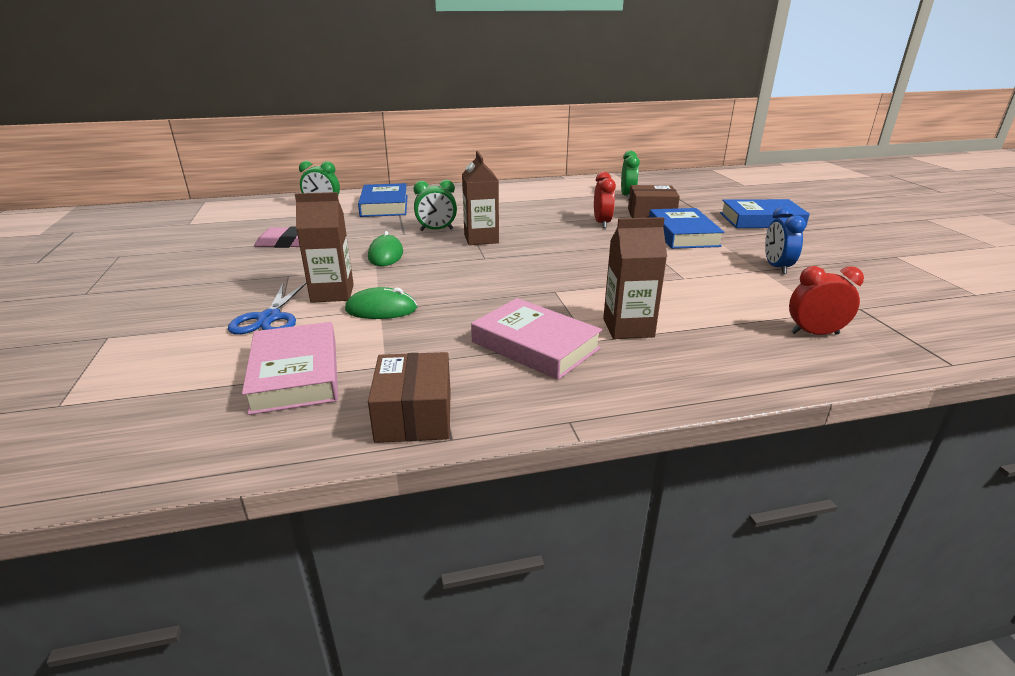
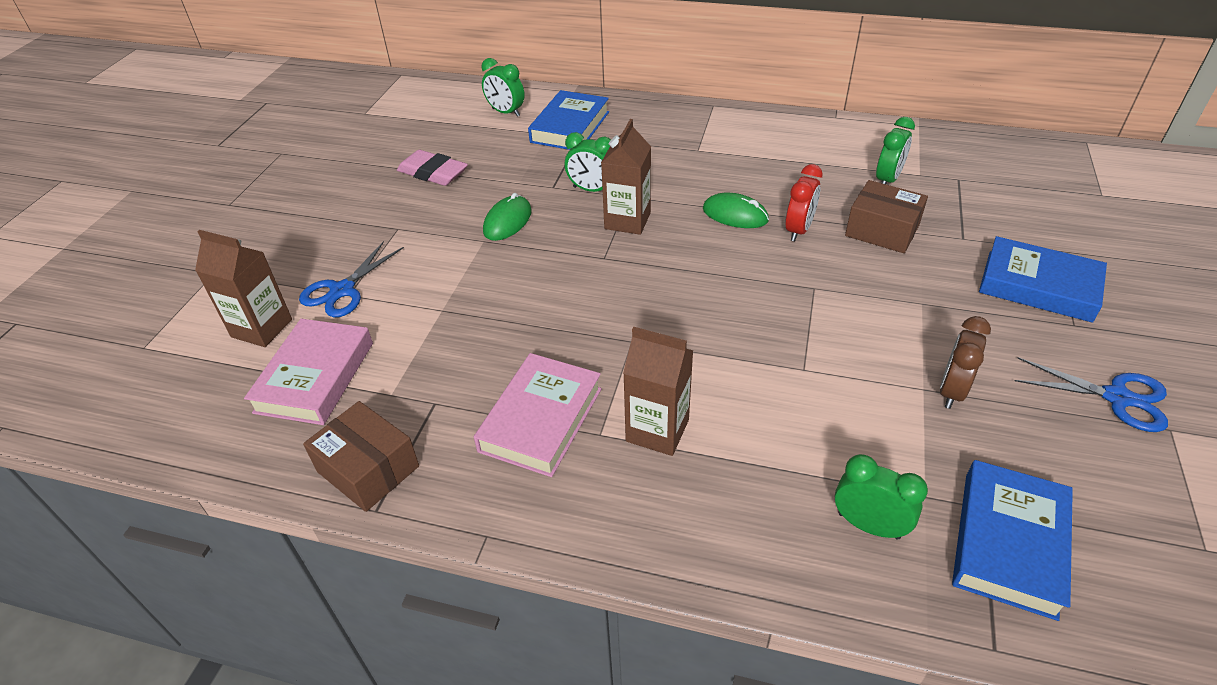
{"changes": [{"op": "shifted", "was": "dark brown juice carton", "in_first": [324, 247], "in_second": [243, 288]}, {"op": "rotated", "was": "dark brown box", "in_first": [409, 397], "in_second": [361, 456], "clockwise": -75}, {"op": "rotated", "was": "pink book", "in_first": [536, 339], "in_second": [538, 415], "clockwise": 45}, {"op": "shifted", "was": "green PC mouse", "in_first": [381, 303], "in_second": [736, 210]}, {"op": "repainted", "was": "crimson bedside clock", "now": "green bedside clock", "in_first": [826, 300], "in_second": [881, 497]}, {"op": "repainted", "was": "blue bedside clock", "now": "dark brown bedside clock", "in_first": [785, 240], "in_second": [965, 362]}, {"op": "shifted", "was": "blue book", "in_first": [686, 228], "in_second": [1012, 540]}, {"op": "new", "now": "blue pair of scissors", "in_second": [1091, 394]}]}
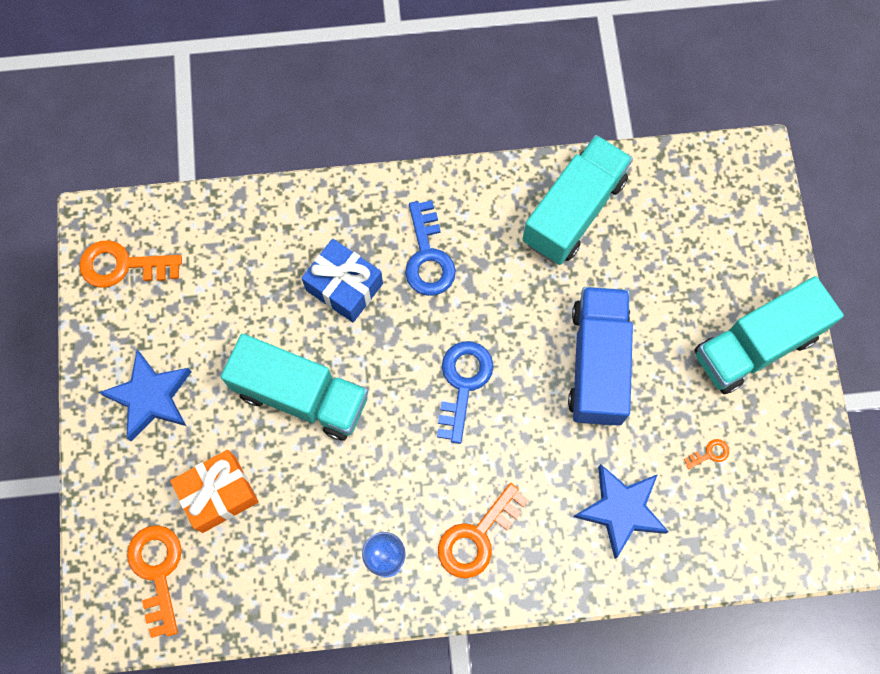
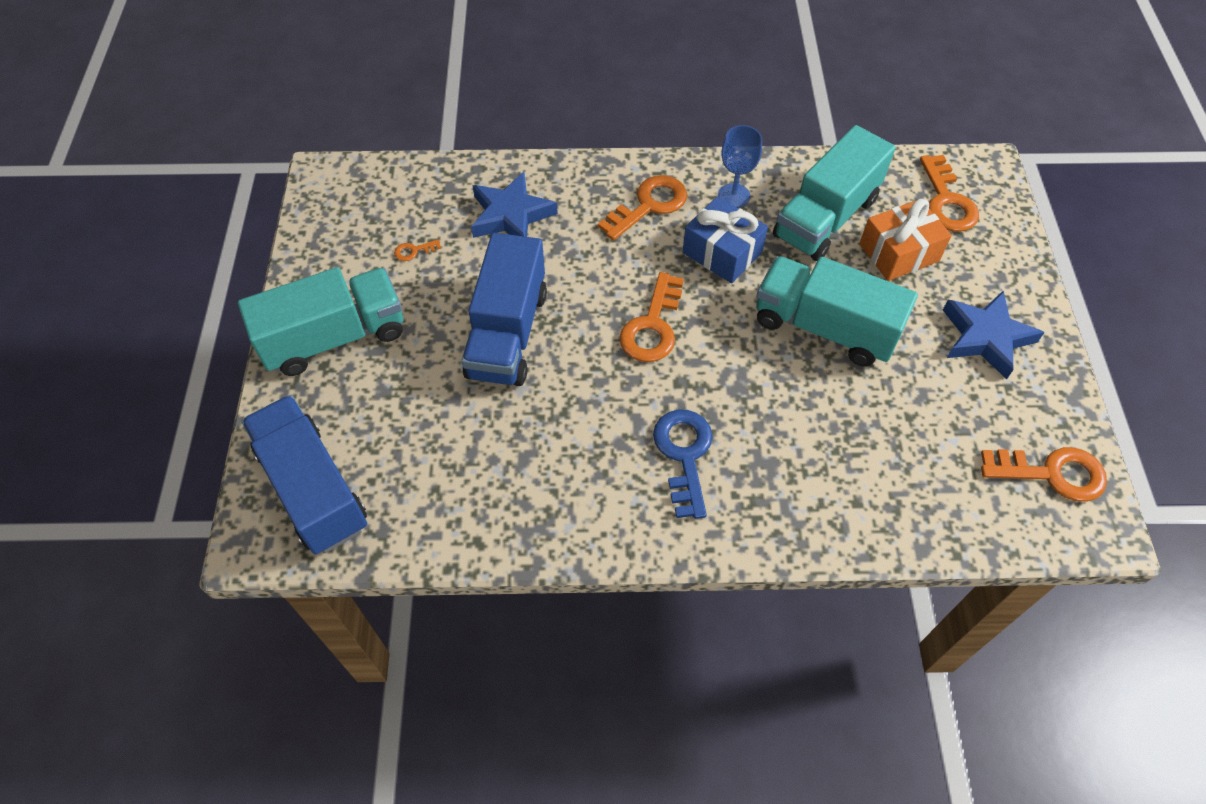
{"changes": [{"op": "new", "now": "blue toy truck", "in_second": [304, 475]}, {"op": "repainted", "was": "blue door key", "now": "orange door key", "in_first": [465, 392], "in_second": [651, 317]}, {"op": "shifted", "was": "blue gift", "in_first": [342, 281], "in_second": [725, 239]}, {"op": "shifted", "was": "aqua toy truck", "in_first": [577, 200], "in_second": [834, 193]}]}
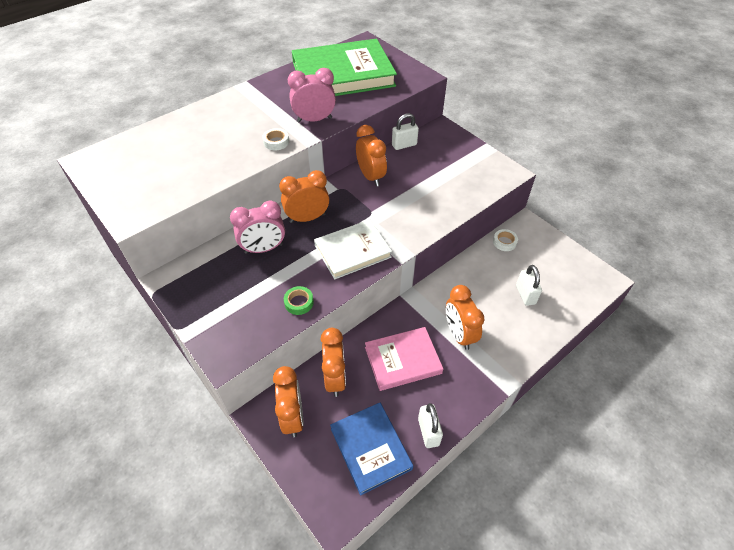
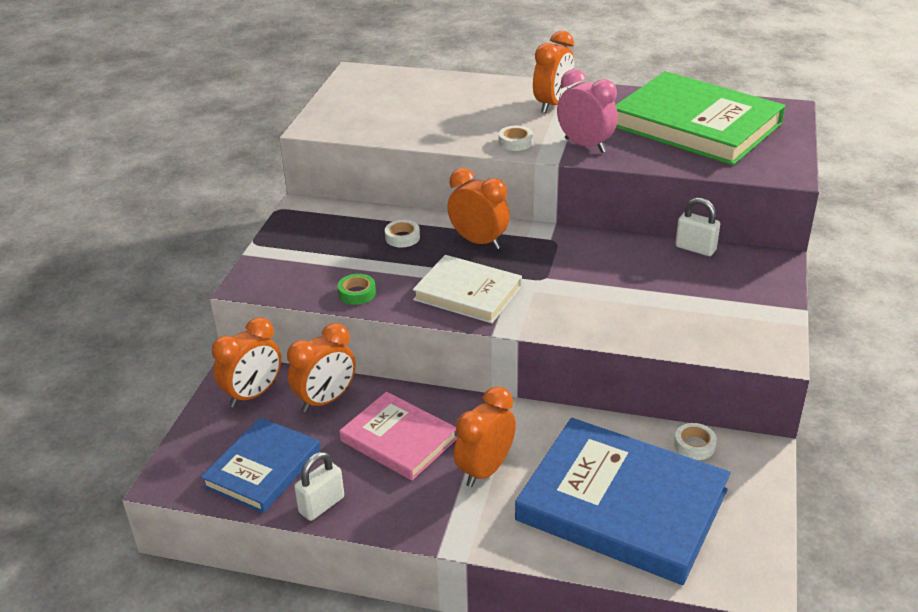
{"changes": [{"op": "swapped", "was": "pink bedside clock", "now": "pure white roll of tape", "in_first": [257, 227], "in_second": [402, 233]}, {"op": "swapped", "was": "pure white padlock", "now": "blue book", "in_first": [529, 285], "in_second": [623, 501]}, {"op": "shifted", "was": "orange bedside clock", "in_first": [371, 156], "in_second": [553, 72]}]}
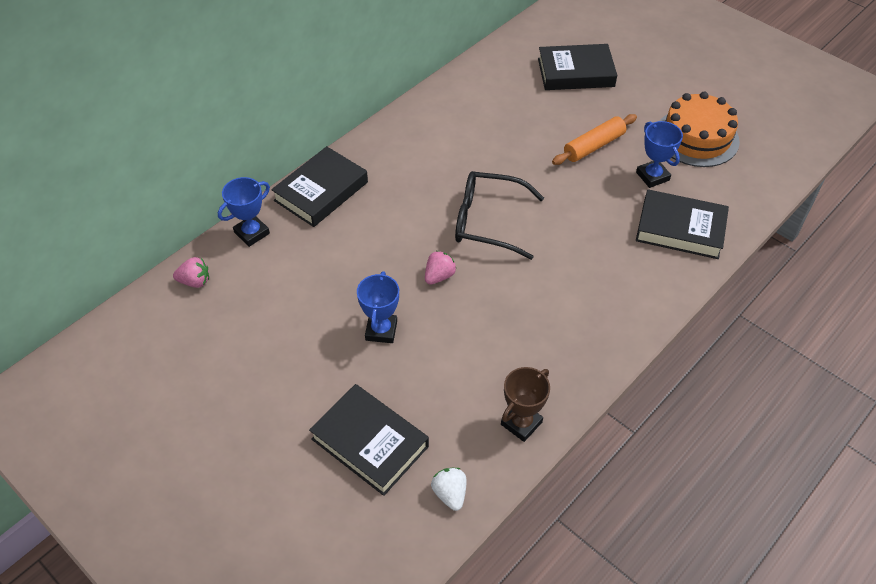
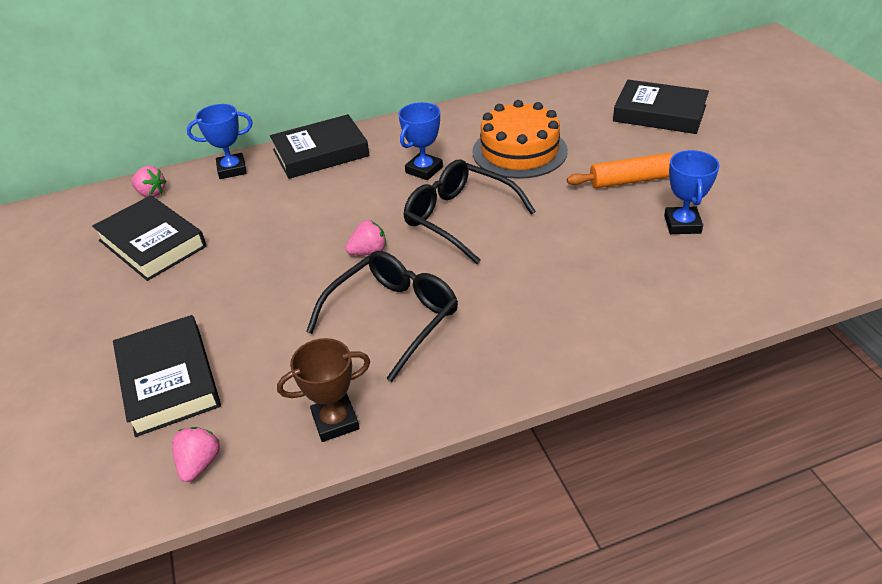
{"changes": [{"op": "shifted", "was": "jet-black book", "in_first": [682, 224], "in_second": [149, 238]}, {"op": "repainted", "was": "pure white toy strawberry", "now": "pink toy strawberry", "in_first": [449, 489], "in_second": [196, 454]}, {"op": "new", "now": "jet-black glasses", "in_second": [382, 316]}, {"op": "shifted", "was": "blue prize cup", "in_first": [378, 307], "in_second": [420, 141]}, {"op": "shifted", "was": "orange cake", "in_first": [700, 129], "in_second": [520, 139]}]}
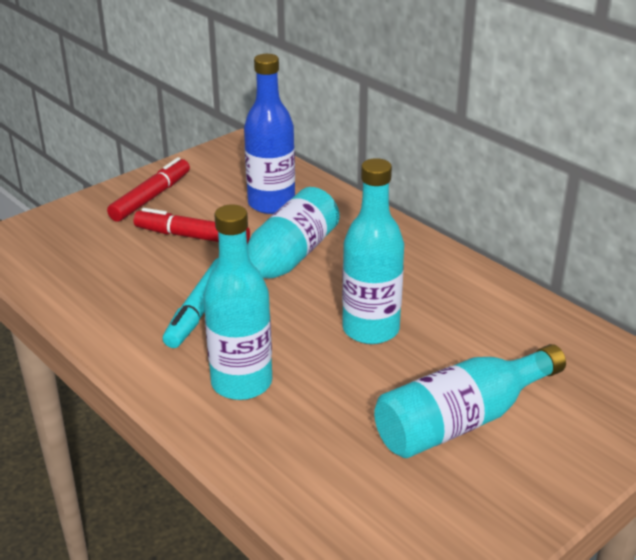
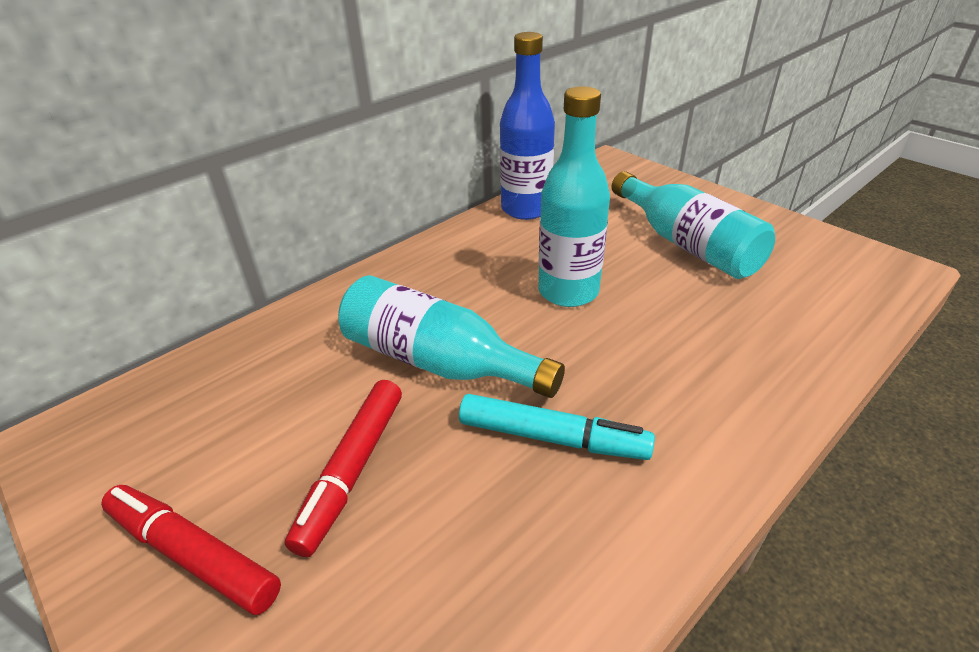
{"changes": [{"op": "shifted", "was": "blue bottle", "in_first": [269, 134], "in_second": [527, 126]}, {"op": "gone", "was": "aqua bottle", "in_first": [237, 302]}]}
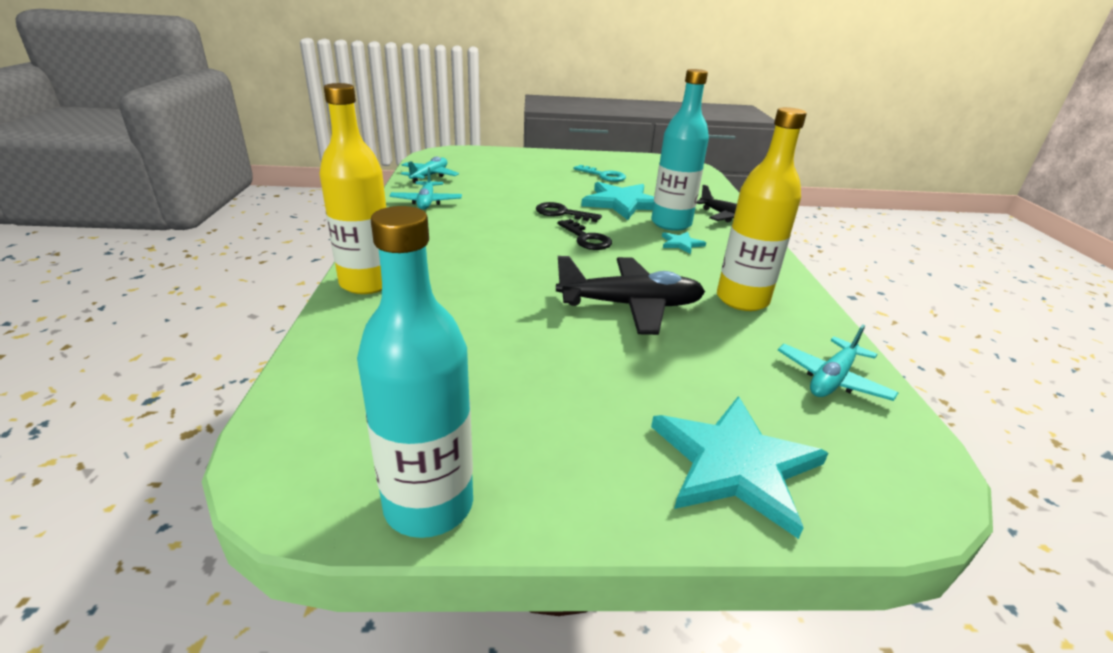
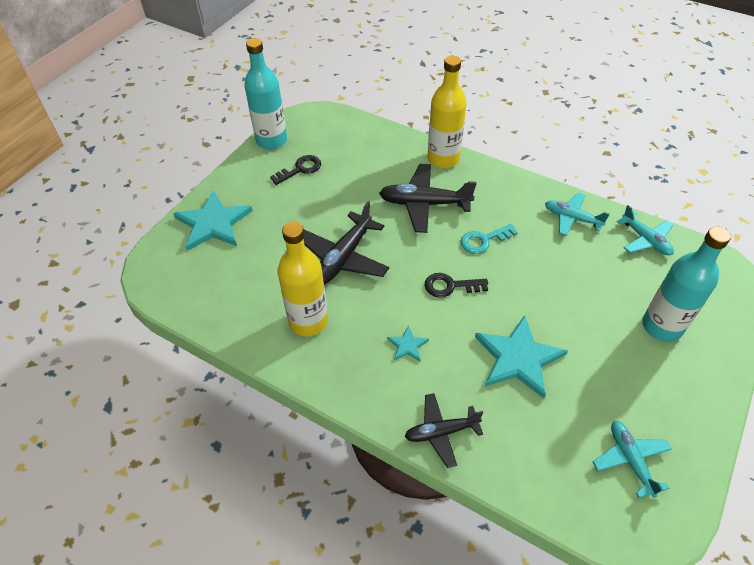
{"changes": [{"op": "shifted", "was": "jet-black door key", "in_first": [569, 212], "in_second": [295, 170]}, {"op": "new", "now": "jet-black aeroplane", "in_second": [428, 198]}, {"op": "shifted", "was": "aqua door key", "in_first": [599, 173], "in_second": [489, 239]}, {"op": "shifted", "was": "aqua aeroplane", "in_first": [838, 363], "in_second": [632, 459]}, {"op": "shifted", "was": "aqua bottle", "in_first": [680, 150], "in_second": [686, 284]}]}
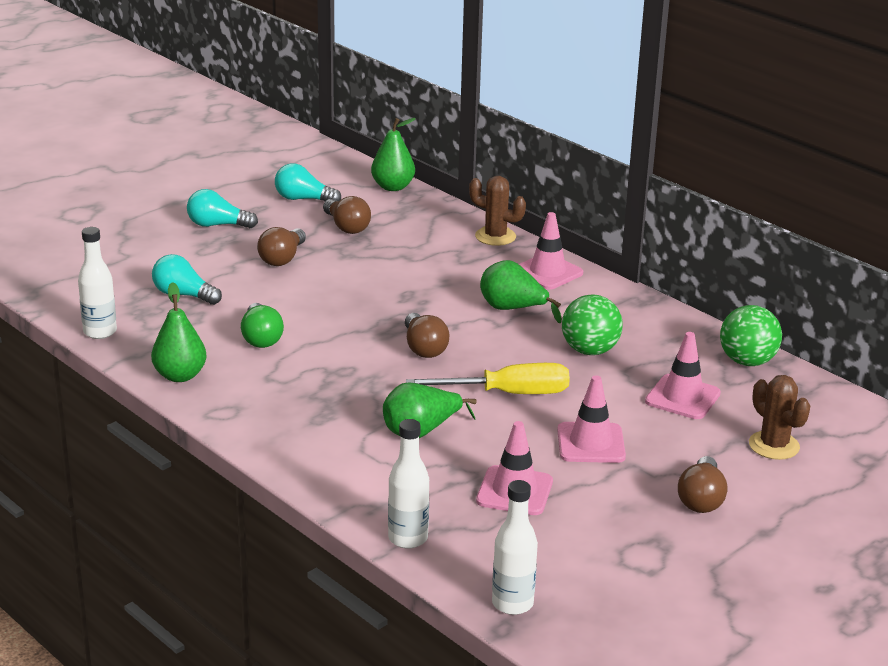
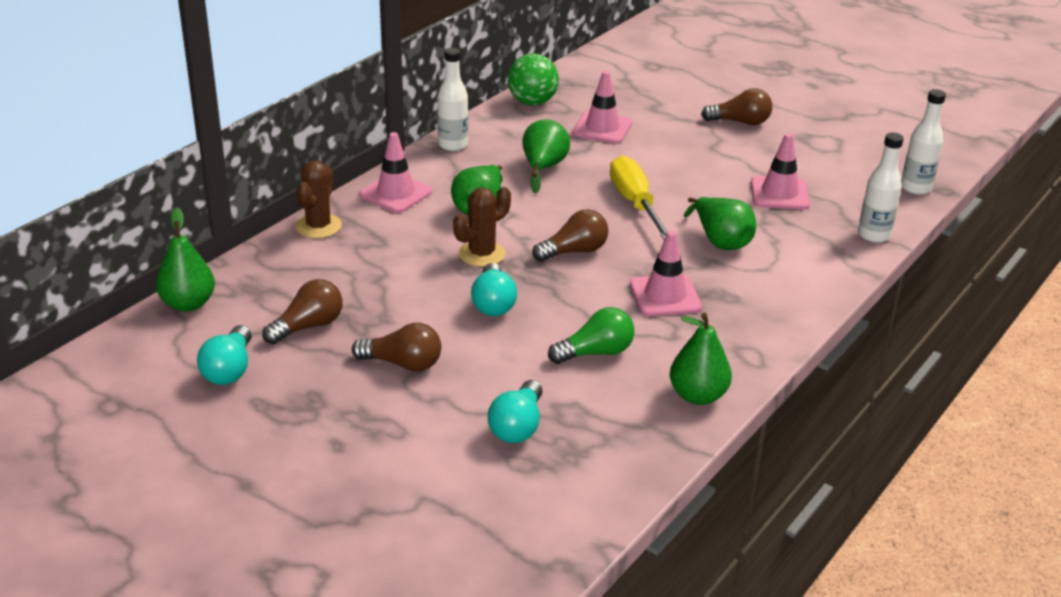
{"changes": [{"op": "shifted", "was": "pure white bottle", "in_first": [97, 283], "in_second": [453, 99]}, {"op": "shifted", "was": "dark brown prickly plant", "in_first": [779, 417], "in_second": [482, 227]}, {"op": "shifted", "was": "aqua bulb", "in_first": [222, 208], "in_second": [494, 289]}, {"op": "swapped", "was": "green ball", "now": "green toy pear", "in_first": [592, 325], "in_second": [546, 156]}, {"op": "shifted", "was": "pink road cone", "in_first": [591, 419], "in_second": [666, 273]}]}
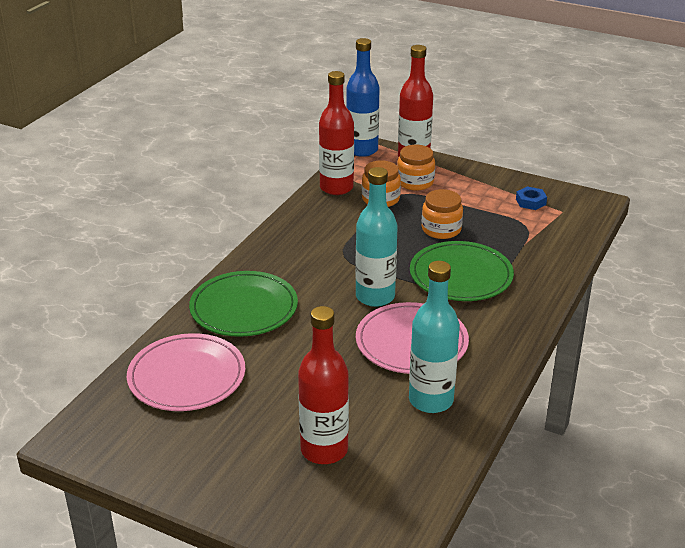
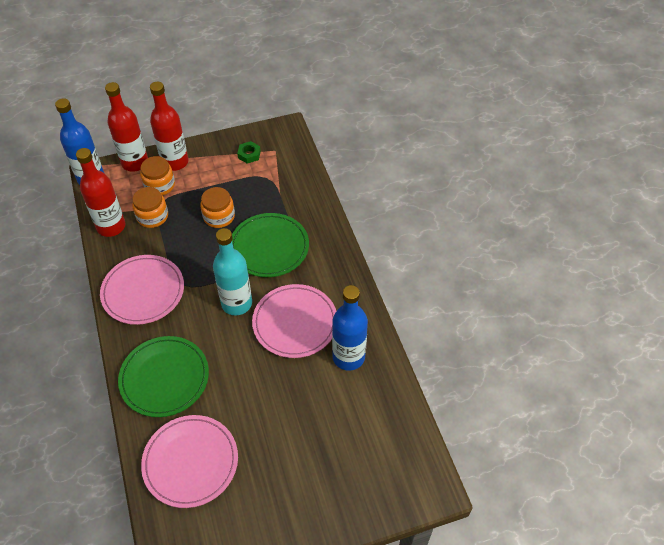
{"changes": [{"op": "new", "now": "pink flat dish", "in_second": [142, 290]}, {"op": "shifted", "was": "crimson bottle", "in_first": [323, 385], "in_second": [169, 126]}, {"op": "repainted", "was": "blue hexagon nut", "now": "green hexagon nut", "in_first": [531, 198], "in_second": [249, 152]}, {"op": "repainted", "was": "aqua bottle", "now": "blue bottle", "in_first": [434, 337], "in_second": [350, 328]}]}
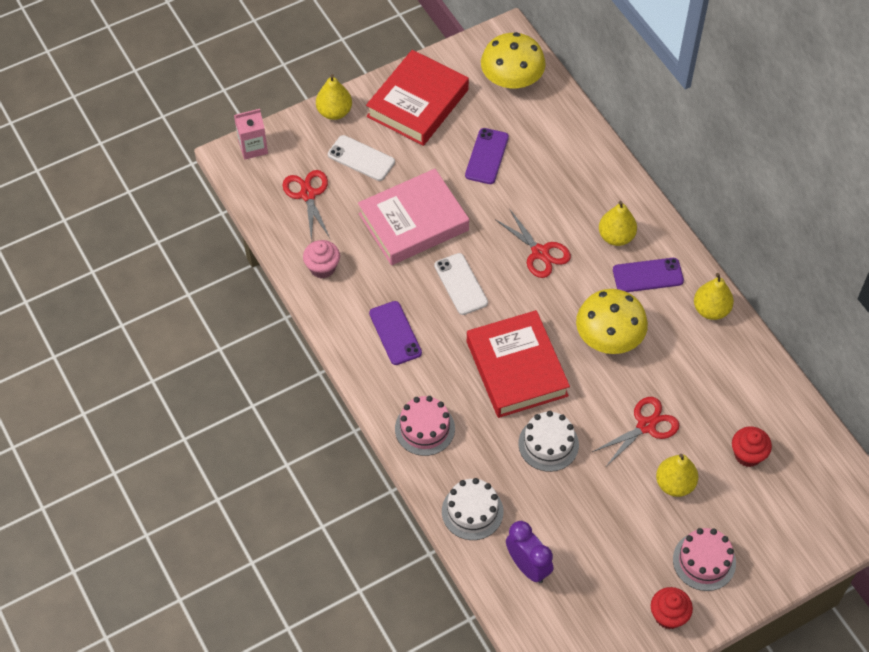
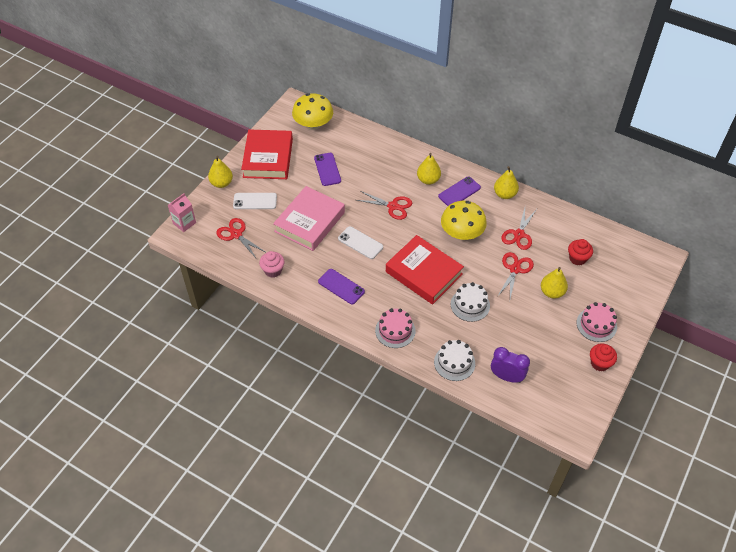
{"changes": [{"op": "new", "now": "crimson pair of scissors", "in_second": [519, 229]}]}
